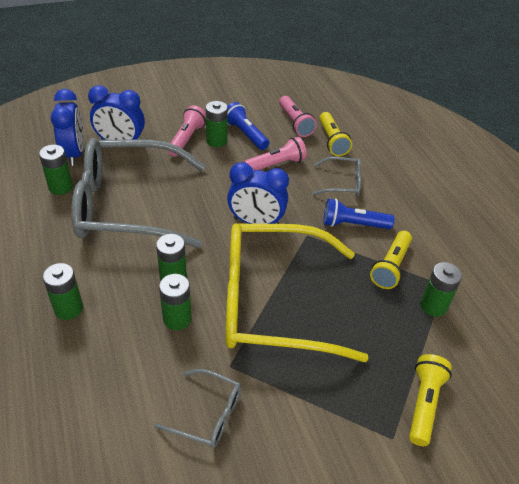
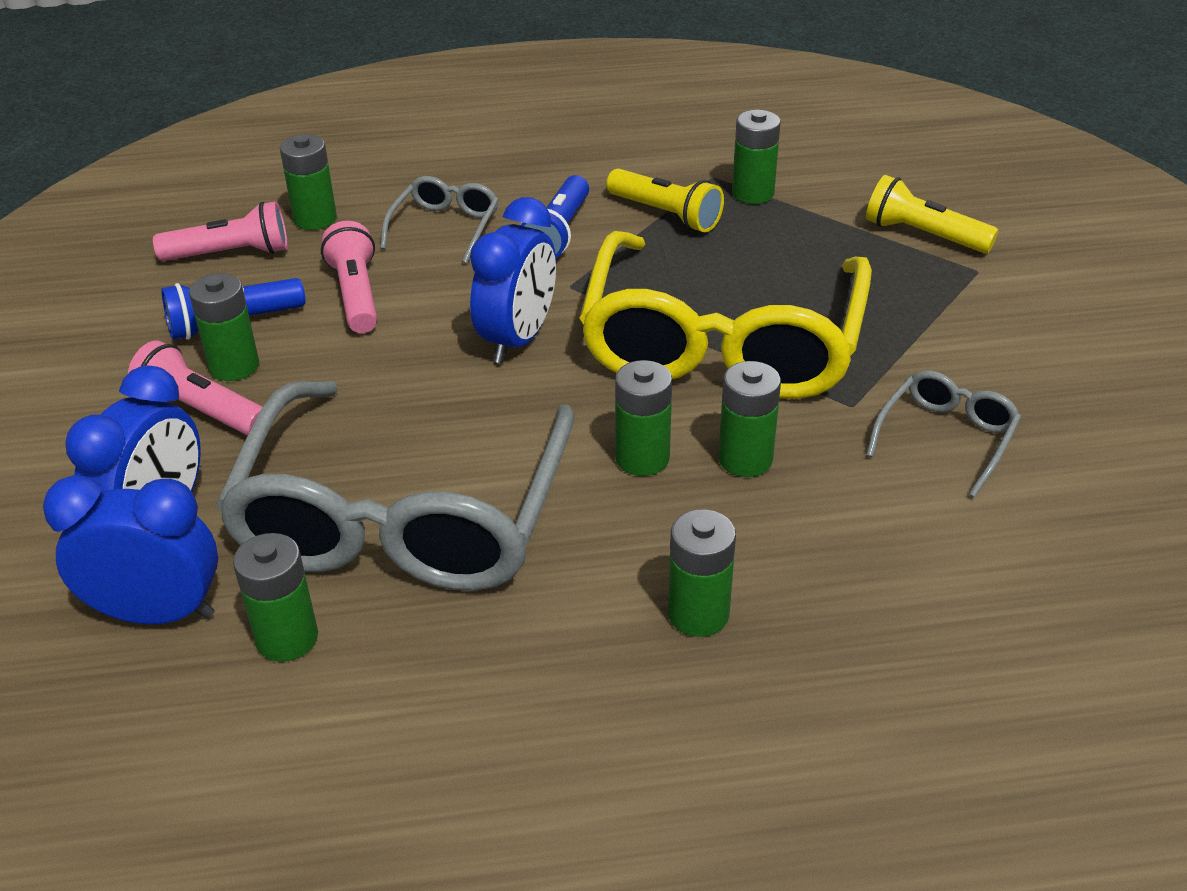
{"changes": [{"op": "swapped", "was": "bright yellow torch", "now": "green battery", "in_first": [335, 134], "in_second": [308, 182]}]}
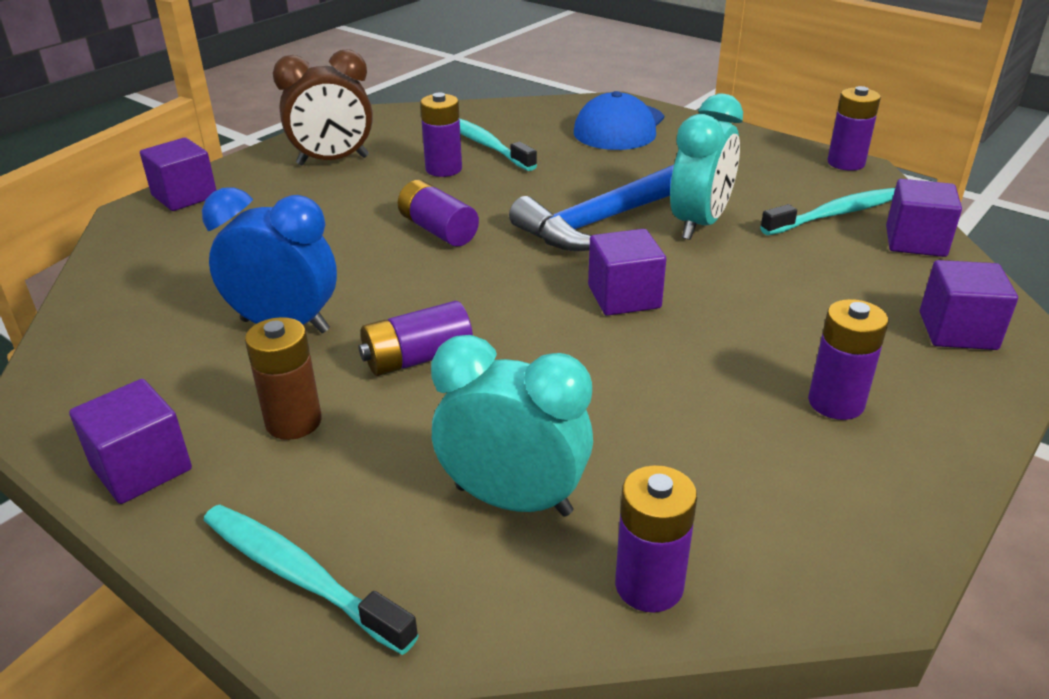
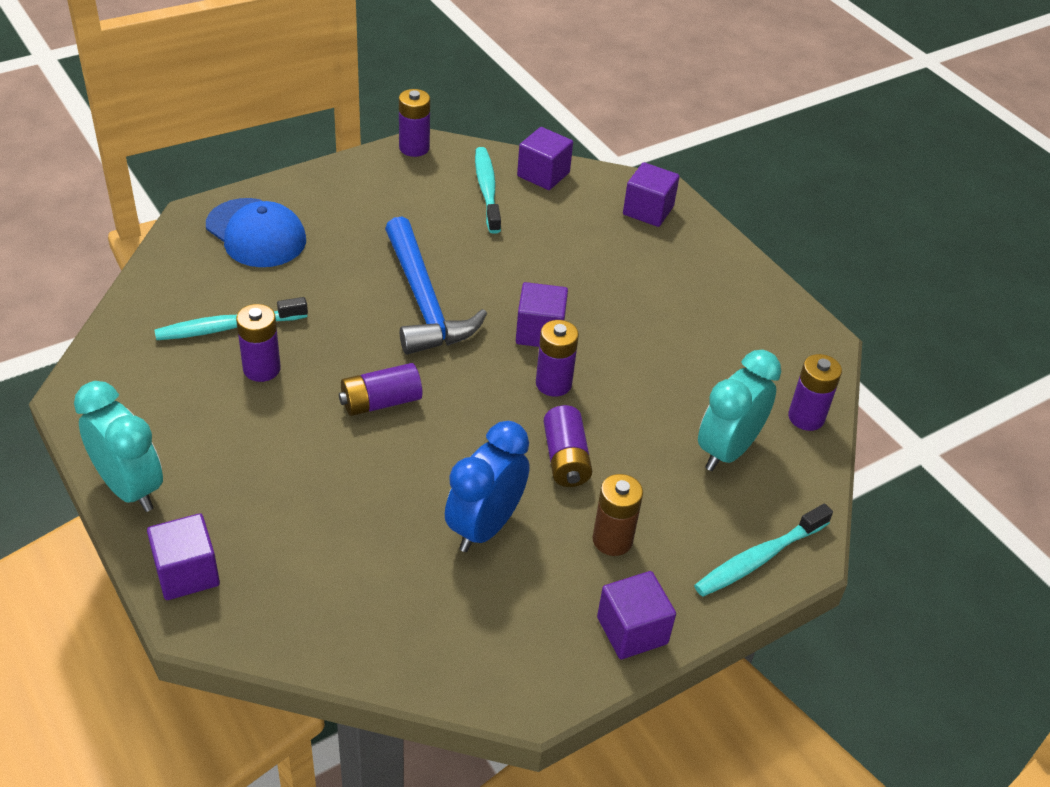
{"changes": [{"op": "shifted", "was": "aqua bedside clock", "in_first": [706, 166], "in_second": [118, 446]}, {"op": "shifted", "was": "violet battery", "in_first": [848, 359], "in_second": [557, 358]}, {"op": "gone", "was": "dark brown bedside clock", "in_first": [323, 107]}]}
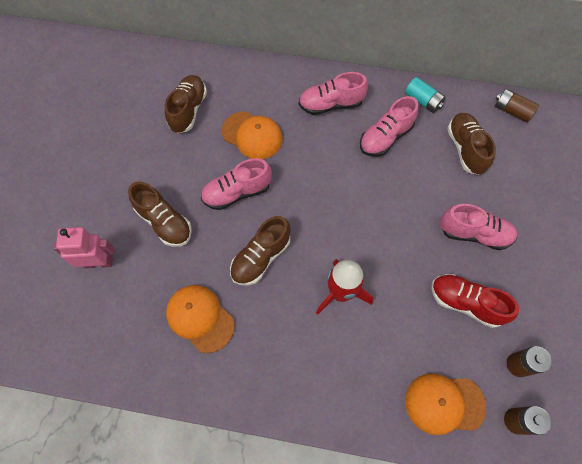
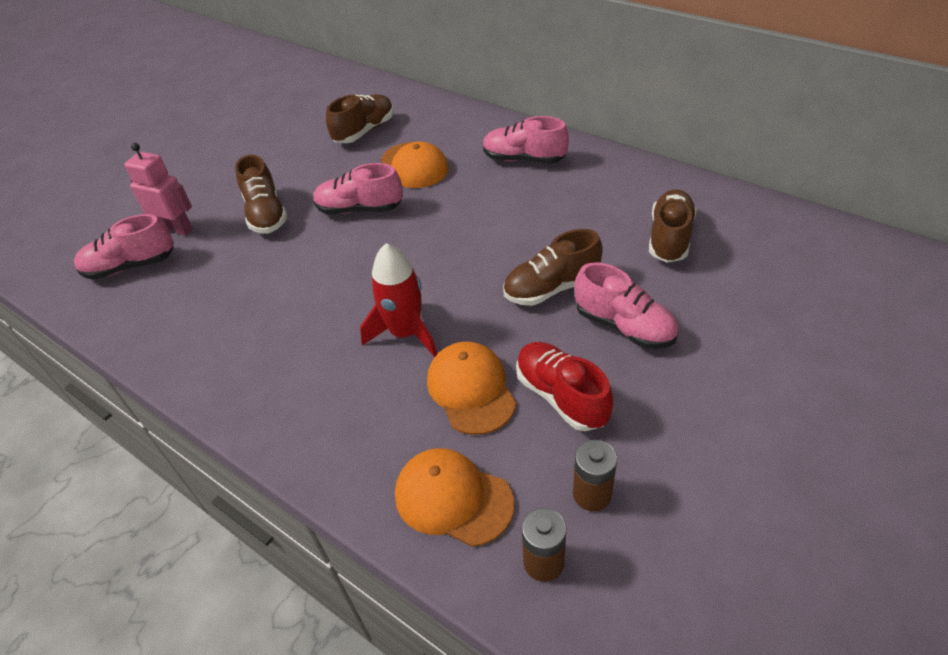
{"changes": [{"op": "shifted", "was": "pink sneaker", "in_first": [389, 126], "in_second": [124, 247]}, {"op": "shifted", "was": "orange baseball cap", "in_first": [200, 319], "in_second": [471, 388]}, {"op": "shifted", "was": "dark brown sneaker", "in_first": [260, 251], "in_second": [553, 267]}, {"op": "gone", "was": "aqua battery", "in_first": [425, 95]}, {"op": "gone", "was": "dark brown battery", "in_first": [517, 105]}]}
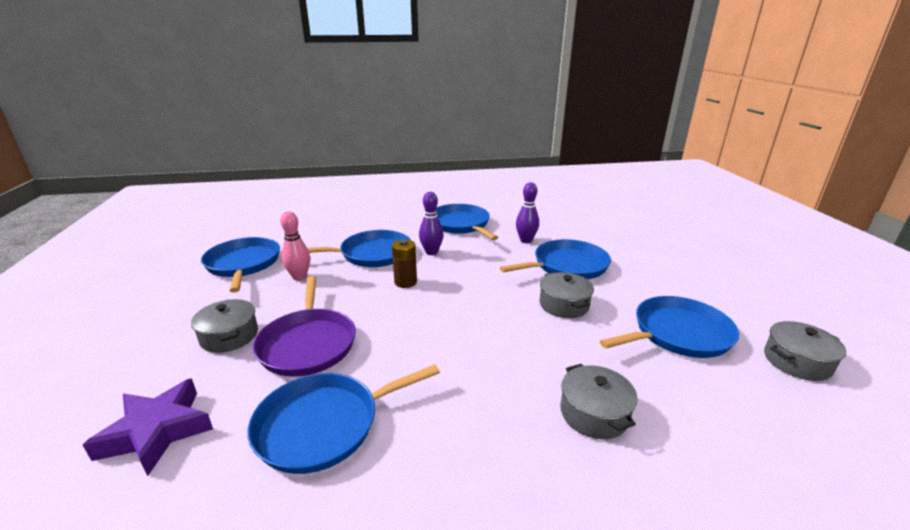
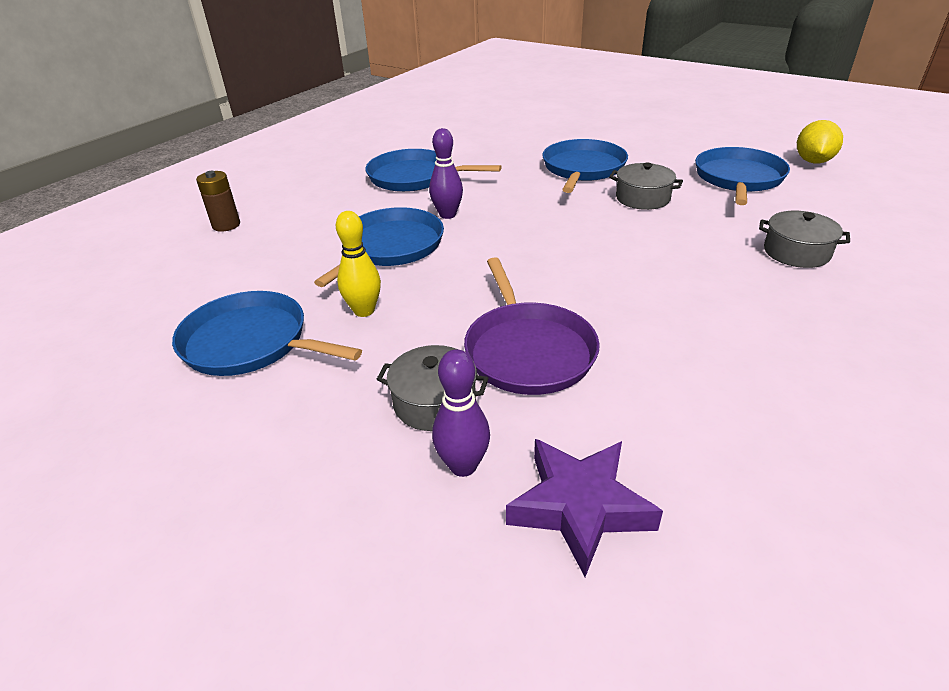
{"changes": [{"op": "shifted", "was": "dark brown battery", "in_first": [404, 263], "in_second": [218, 201]}, {"op": "repainted", "was": "pink skittle", "now": "bright yellow skittle", "in_first": [295, 246], "in_second": [358, 264]}, {"op": "shifted", "was": "violet skittle", "in_first": [527, 212], "in_second": [461, 413]}, {"op": "rotated", "was": "violet frying pan", "in_first": [304, 326], "in_second": [532, 326], "clockwise": 45}, {"op": "swapped", "was": "gray stockpot", "now": "bright yellow toy lemon", "in_first": [805, 351], "in_second": [820, 142]}, {"op": "gone", "was": "blue frying pan", "in_first": [344, 419]}]}
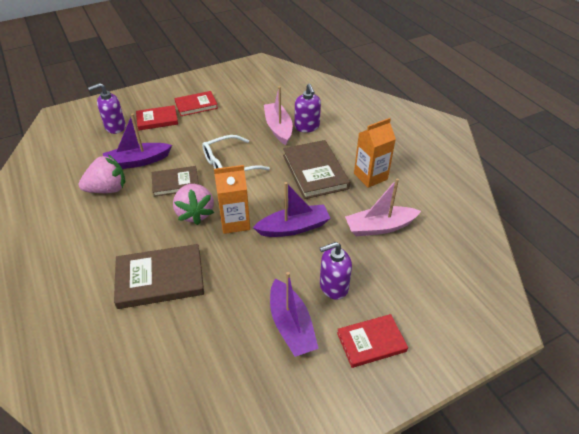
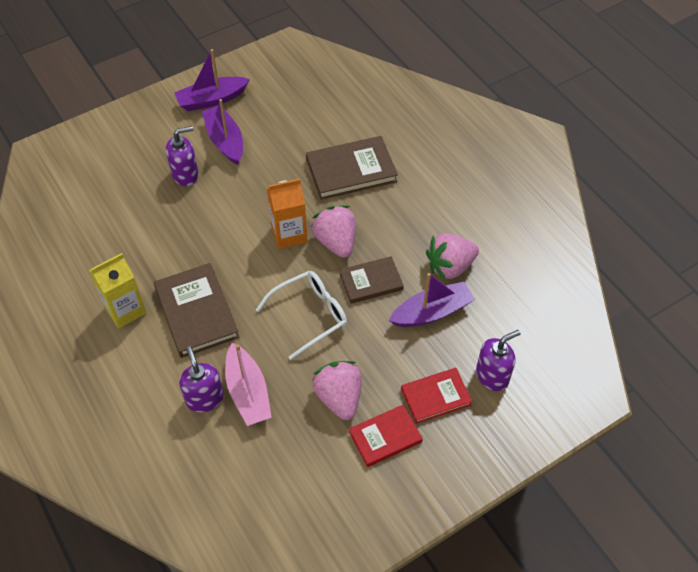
{"changes": [{"op": "repainted", "was": "orange juice carton", "now": "bright yellow juice carton", "in_first": [375, 153], "in_second": [117, 290]}, {"op": "shifted", "was": "violet toy boat", "in_first": [292, 209], "in_second": [212, 80]}, {"op": "new", "now": "pink toy strawberry", "in_second": [337, 390]}, {"op": "gone", "was": "crimson book", "in_first": [372, 341]}, {"op": "gone", "was": "pink toy boat", "in_first": [383, 207]}]}
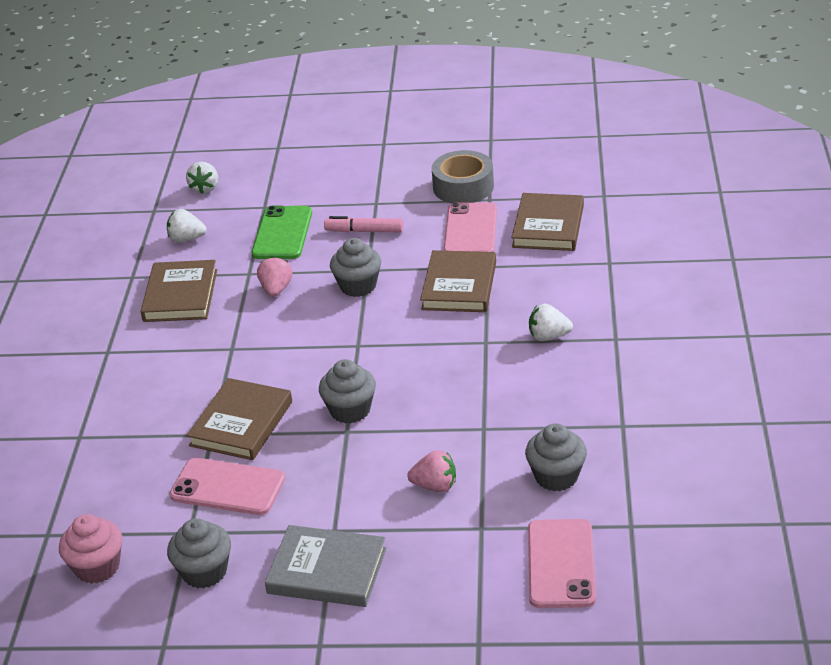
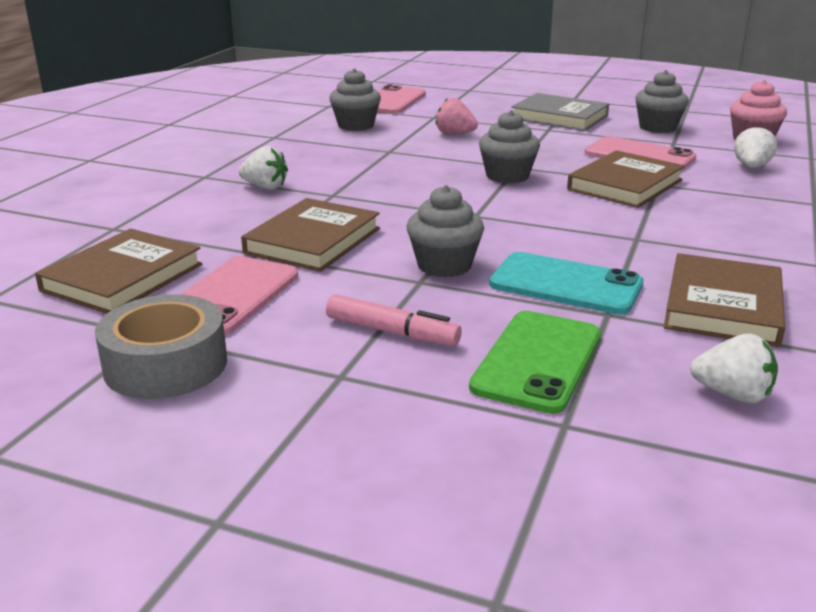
{"changes": [{"op": "swapped", "was": "pink toy strawberry", "now": "aqua phone", "in_first": [274, 277], "in_second": [566, 283]}, {"op": "shifted", "was": "pure white toy strawberry", "in_first": [202, 178], "in_second": [755, 147]}]}
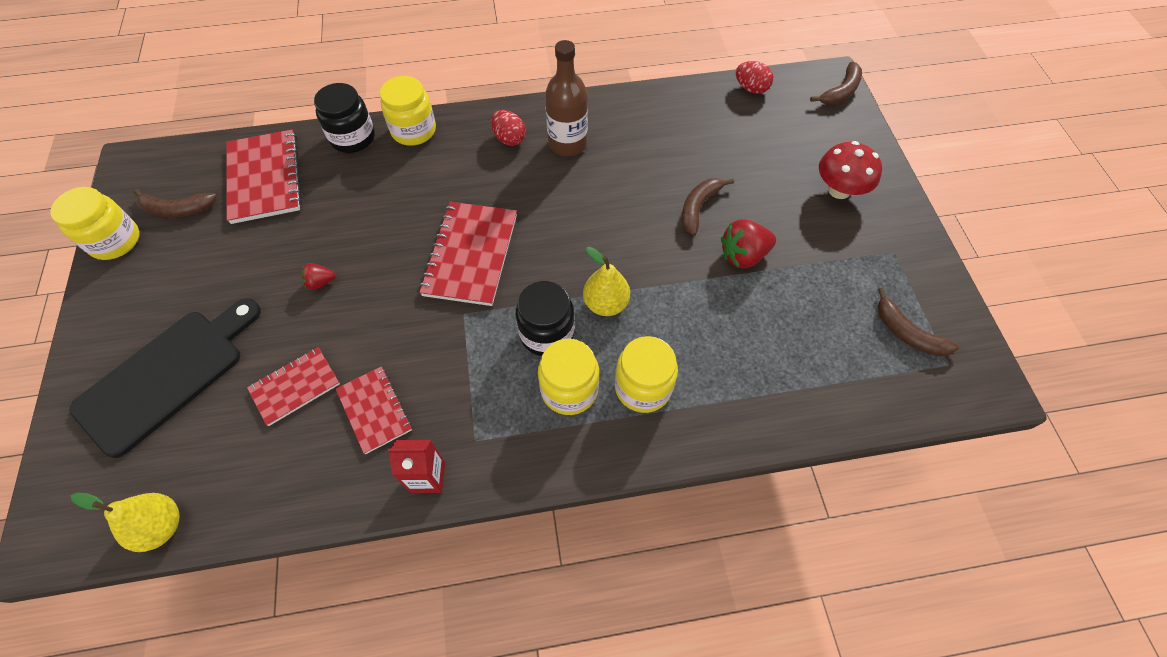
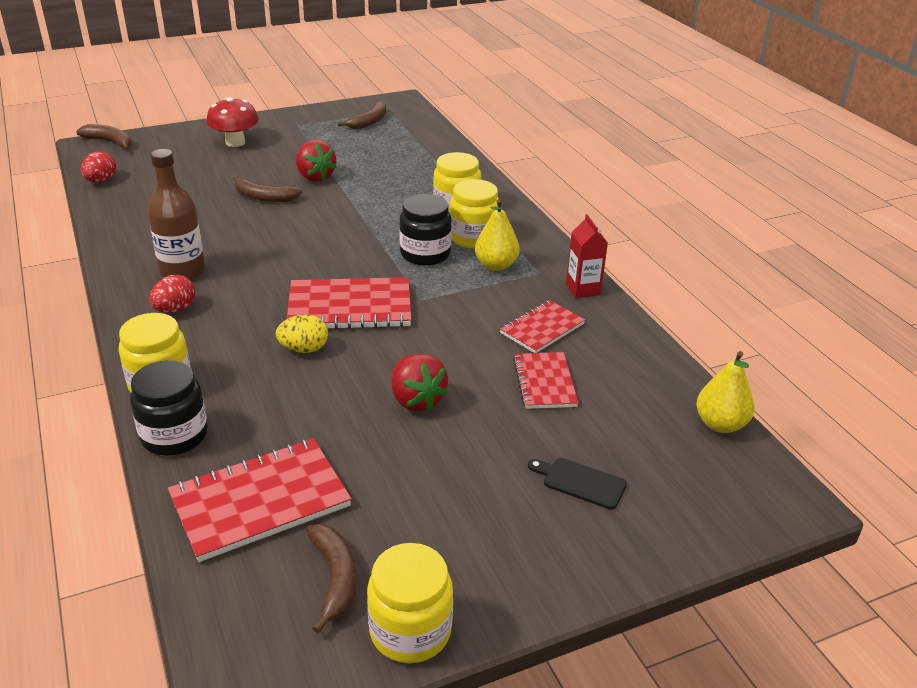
{"changes": [{"op": "new", "now": "bright yellow toy egg", "in_second": [302, 333]}, {"op": "scaled", "was": "crimson toy strawberry", "in_first": [318, 276], "in_second": [419, 382], "ratio": 1.83}, {"op": "shifted", "was": "bright yellow toy pear", "in_first": [606, 281], "in_second": [497, 235]}, {"op": "rotated", "was": "crimson exercise book", "in_first": [293, 386], "in_second": [546, 380], "clockwise": 45}, {"op": "scaled", "was": "jet-black bread board", "in_first": [165, 378], "in_second": [577, 484], "ratio": 0.43}]}
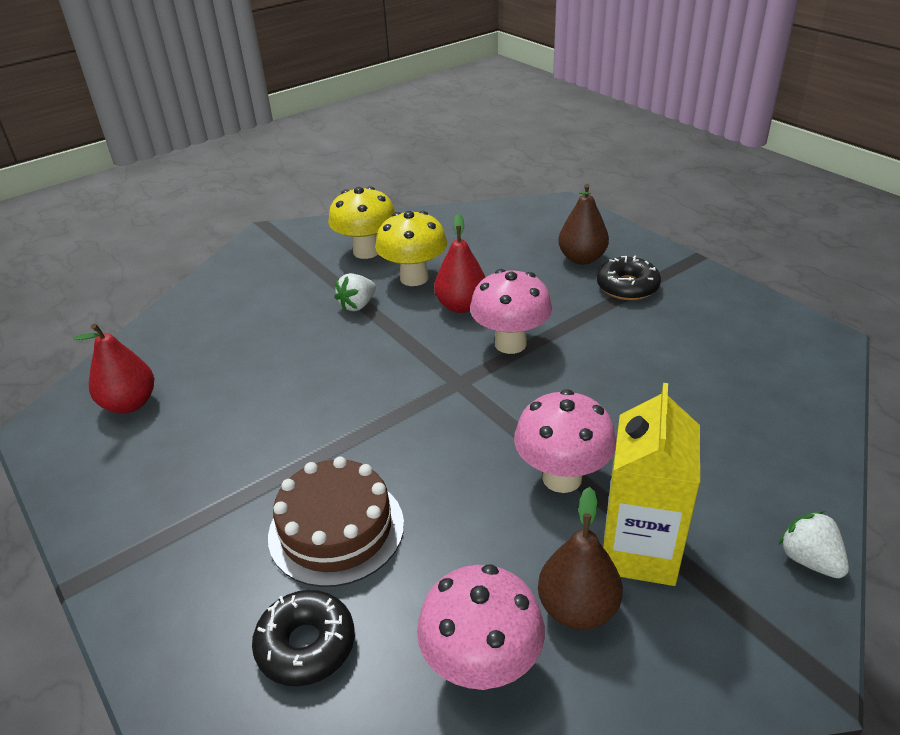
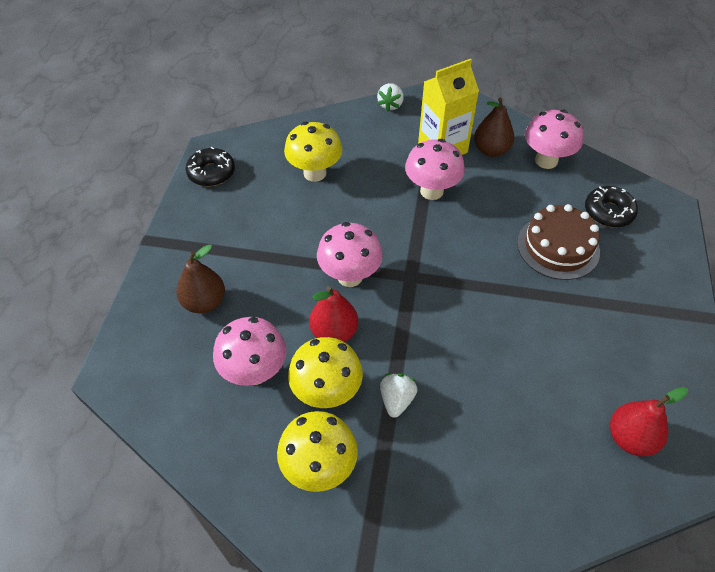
{"changes": [{"op": "shifted", "was": "jet-black doughnut", "in_first": [629, 277], "in_second": [210, 166]}, {"op": "new", "now": "pink toadstool", "in_second": [250, 351]}, {"op": "new", "now": "bright yellow toadstool", "in_second": [313, 152]}, {"op": "rotated", "was": "pure white toy strawberry", "in_first": [355, 292], "in_second": [399, 395], "clockwise": -75}]}
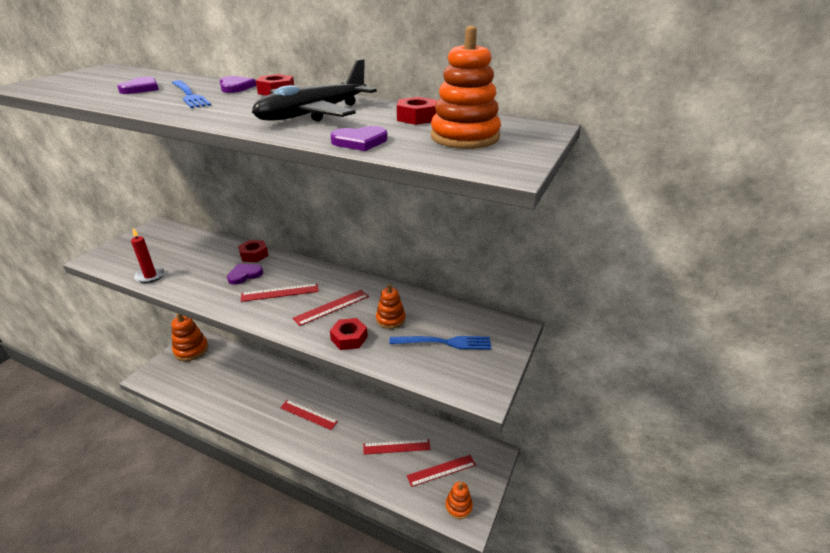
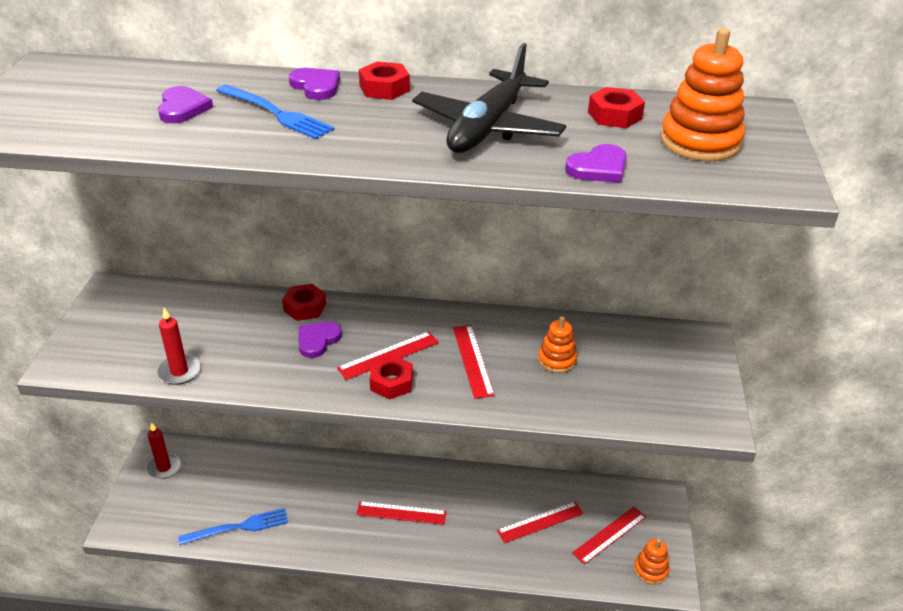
{"changes": [{"op": "swapped", "was": "orange stacking toy", "now": "crimson wax candle", "in_first": [190, 337], "in_second": [163, 450]}, {"op": "shifted", "was": "blue fork", "in_first": [440, 343], "in_second": [233, 526]}, {"op": "shifted", "was": "crimson hexagon nut", "in_first": [349, 334], "in_second": [391, 377]}, {"op": "rotated", "was": "crimson ruler", "in_first": [331, 308], "in_second": [474, 362], "clockwise": -45}]}
